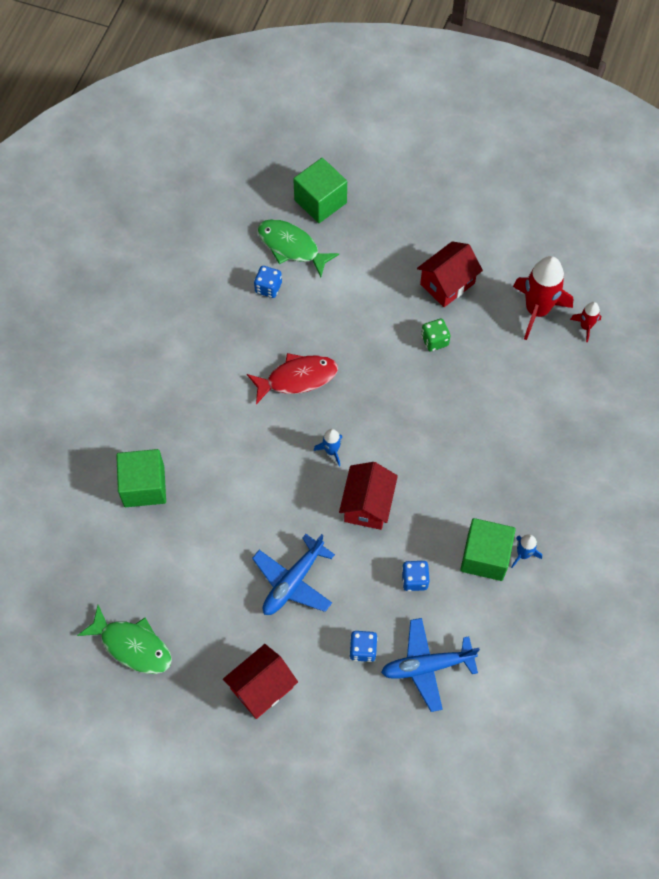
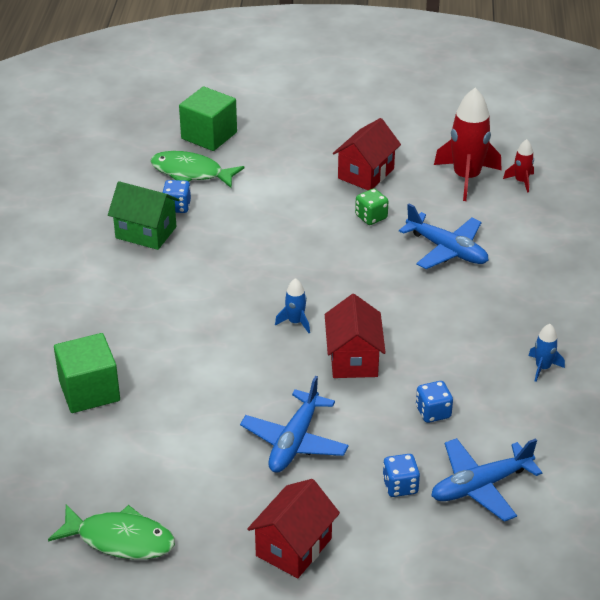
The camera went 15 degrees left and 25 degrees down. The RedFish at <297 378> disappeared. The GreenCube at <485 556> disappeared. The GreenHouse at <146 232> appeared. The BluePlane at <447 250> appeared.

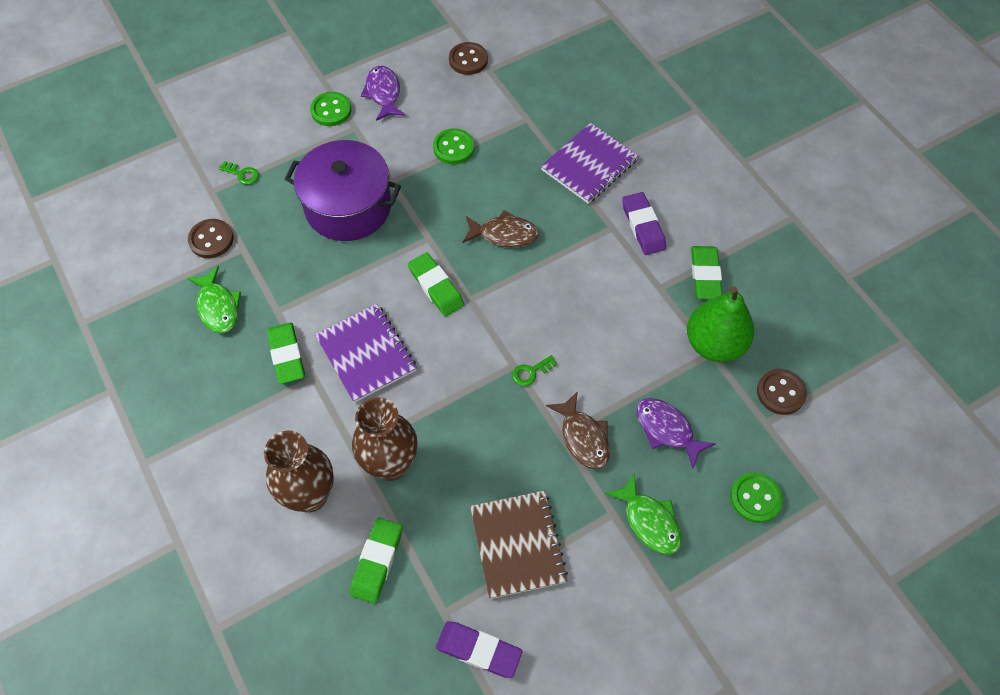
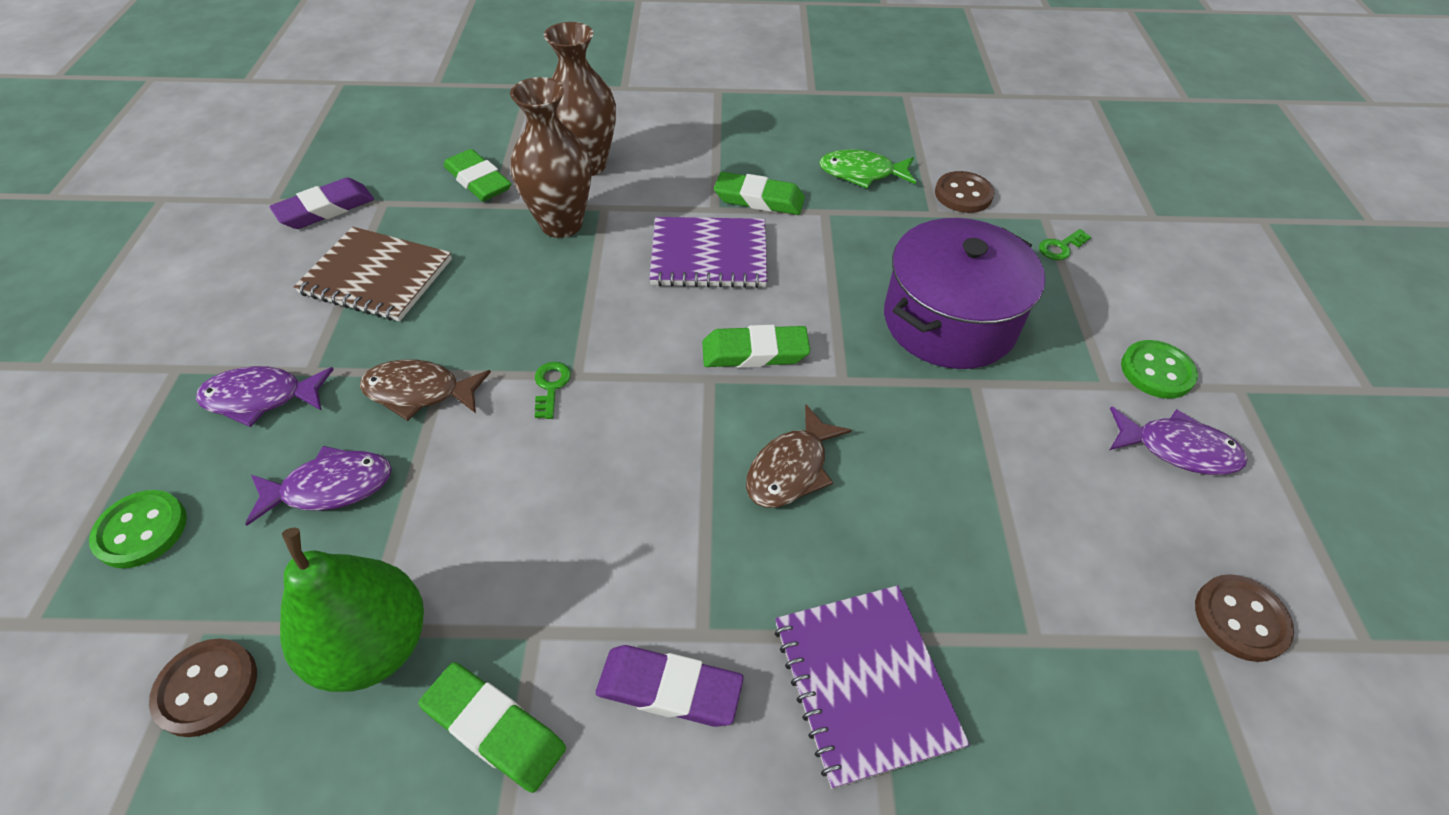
The camera went 120 degrees right and 10 degrees down. The GreenButton at <453 148> disappeared. The GreenFish at <649 521> became the PurpleFish at <261 398>.

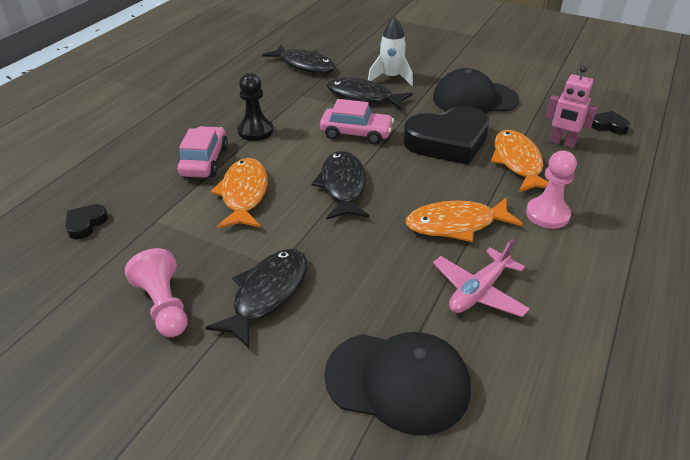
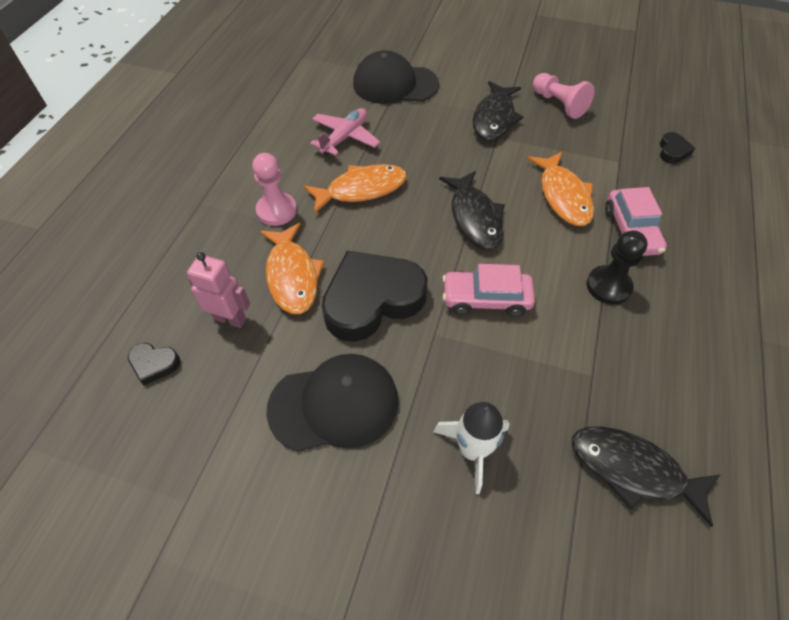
The camera went 170 degrees right and 15 degrees up. The BlackFish at <363 97> disappeared.

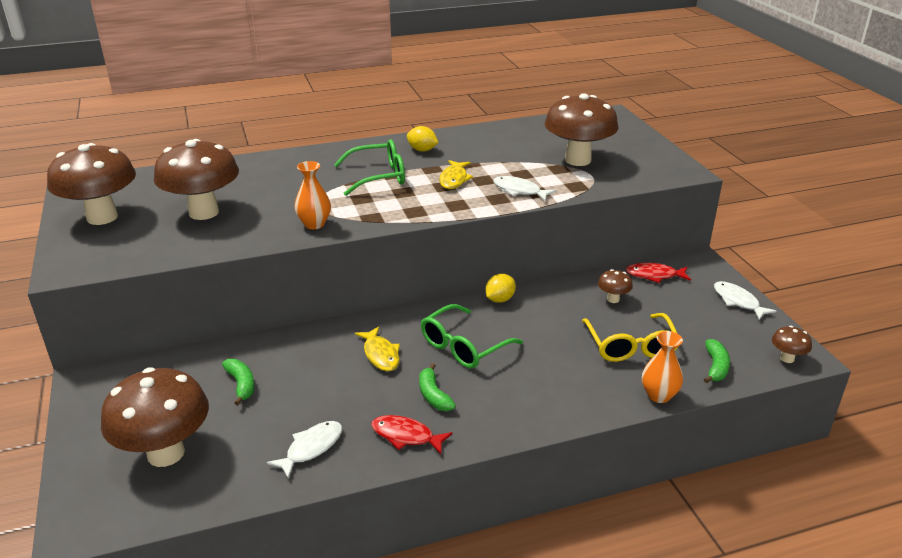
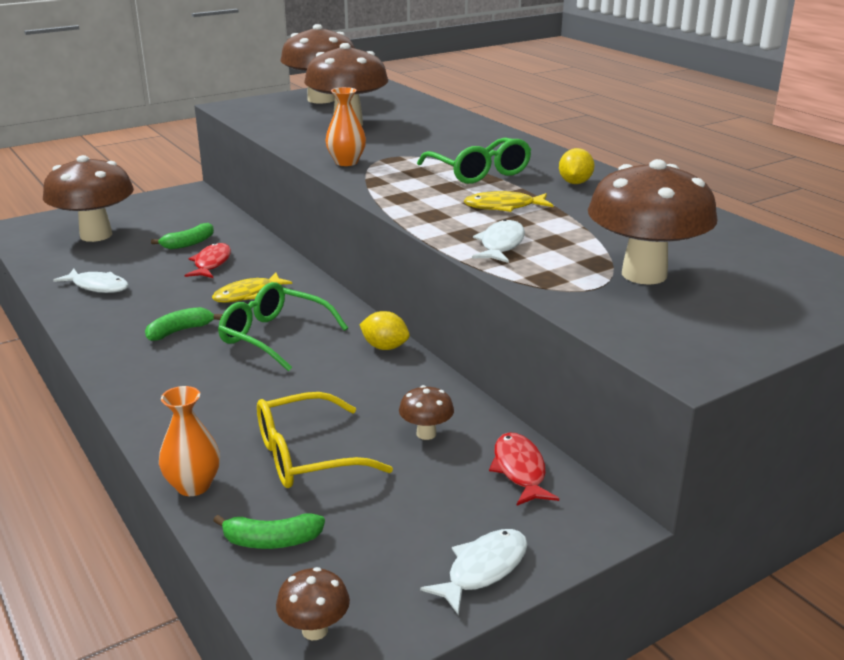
The camera went 75 degrees right and 5 degrees down. The RedFish moved from <406 436> to <211 263>.

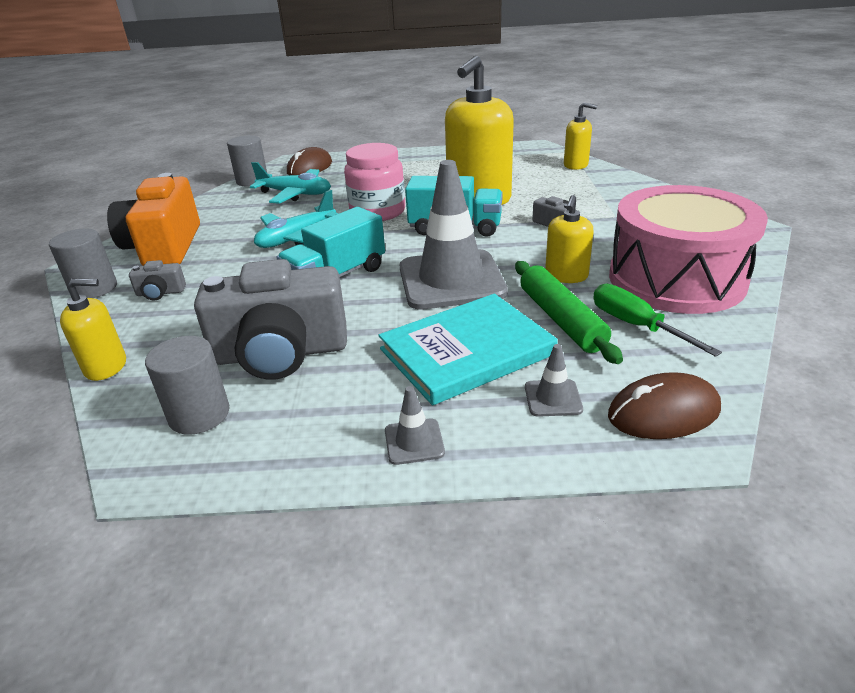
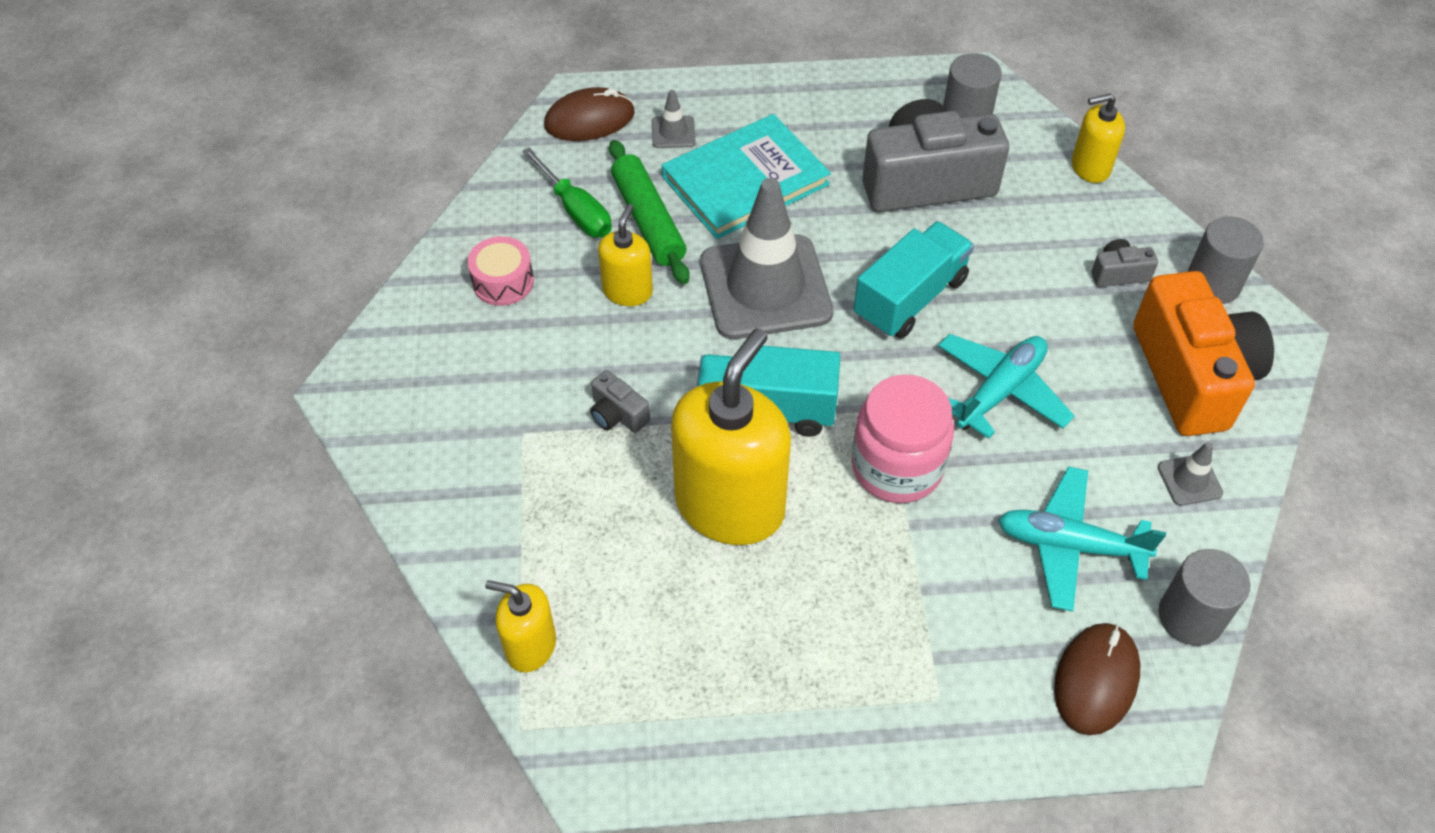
The camera went 175 degrees right and 20 degrees up. The PinkDrum at <676 279> changed to 0.40 times the size. The GreyTrafficCone moved from <414 442> to <1189 480>.

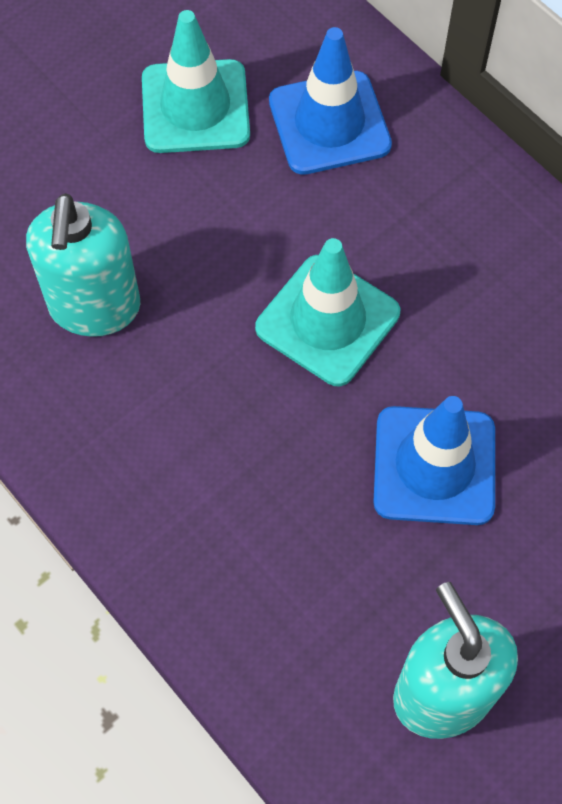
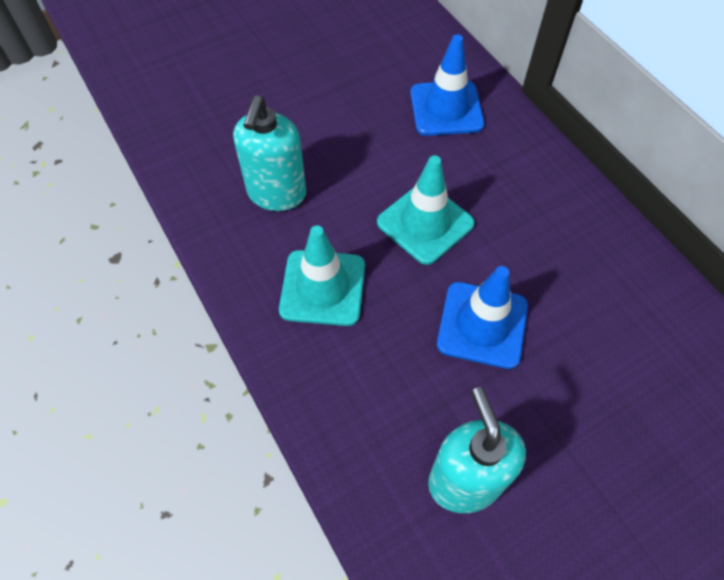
The camera went 10 degrees right and 5 degrees down. The TurquoiseTrafficCone moved from <195 107> to <323 288>.

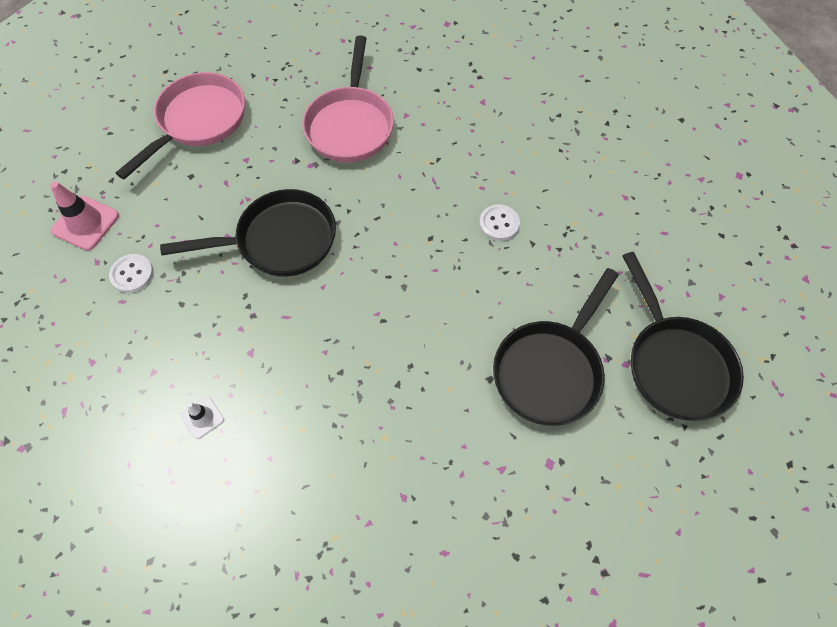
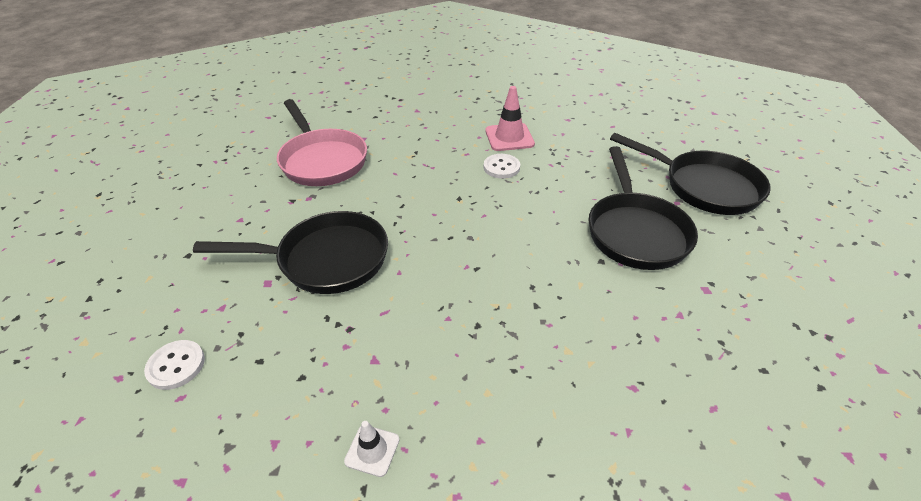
The camera went 35 degrees left and 20 degrees down. The PinkPan at <198 121> disappeared. The PinkTrafficCone moved from <85 223> to <509 137>. The BlackPan at <280 240> turned 45 degrees clockwise.

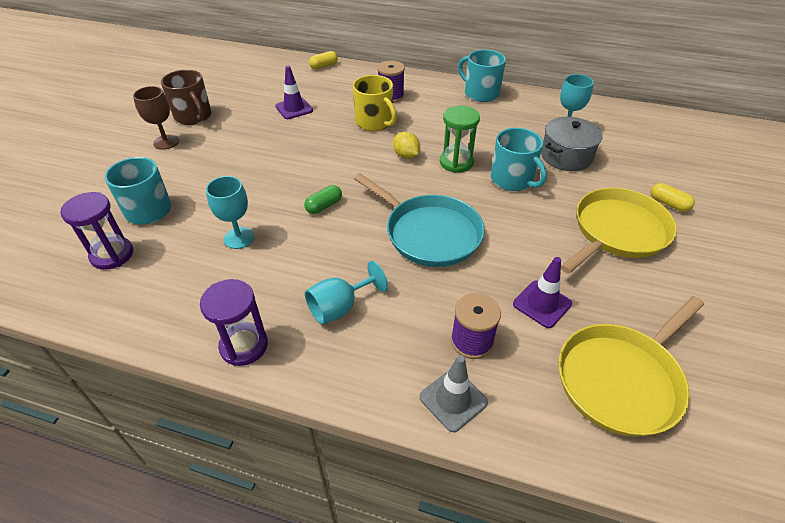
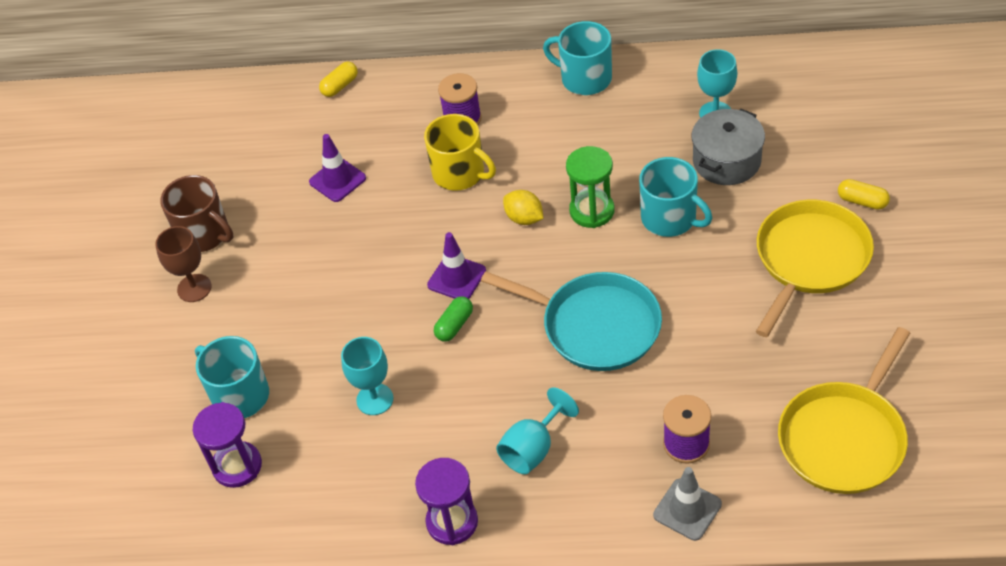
The camera went 10 degrees left and 5 degrees up. The PurpleTrafficCone moved from <542 304> to <456 278>.

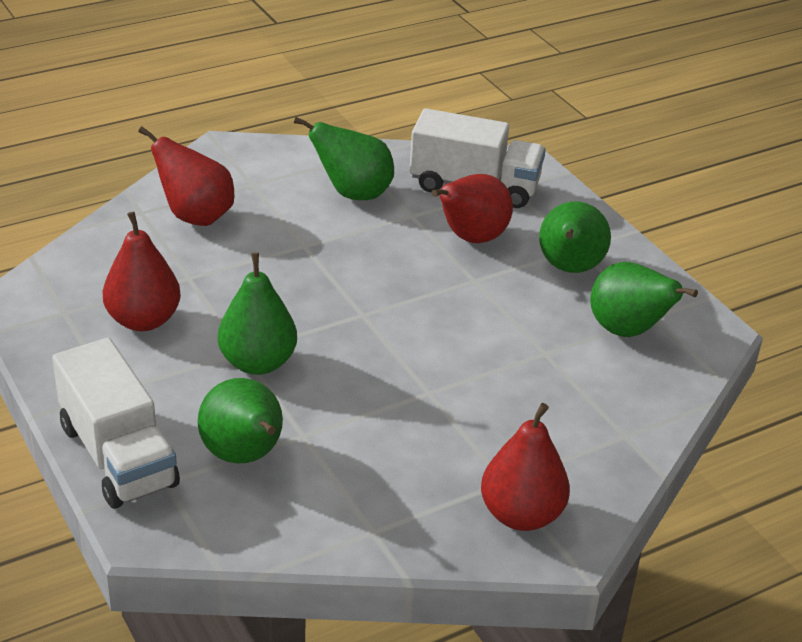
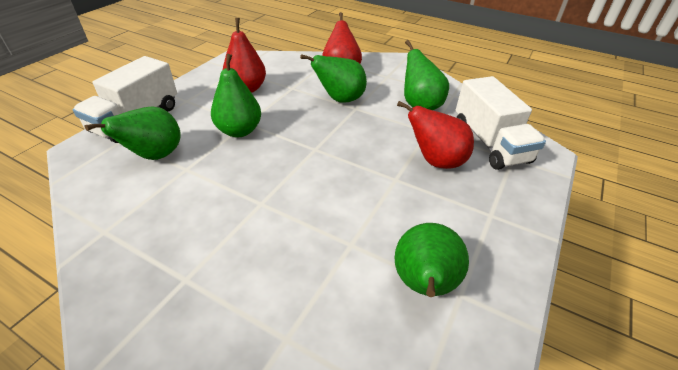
The camera went 60 degrees right and 5 degrees up. The GreenPear moved from <569 268> to <340 99>. The RedPear at <521 515> disappeared.

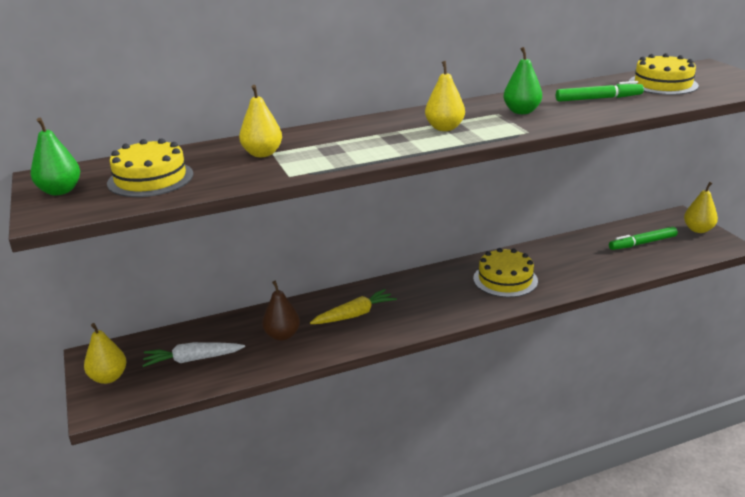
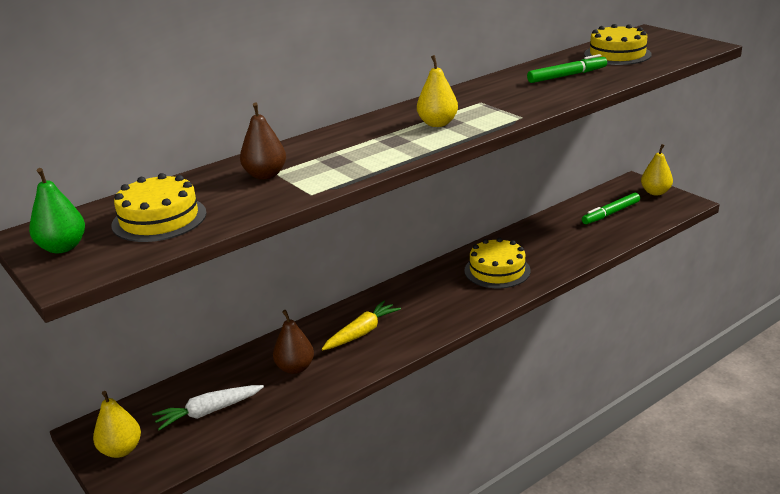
The camera went 15 degrees left and 0 degrees up. The GreenPear at <521 111> disappeared. The YellowPear at <262 154> became the BrownPear at <265 175>.

